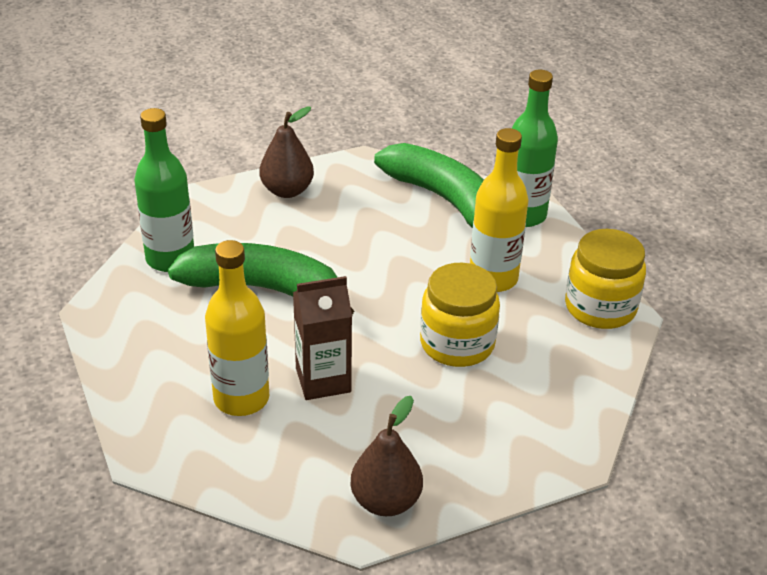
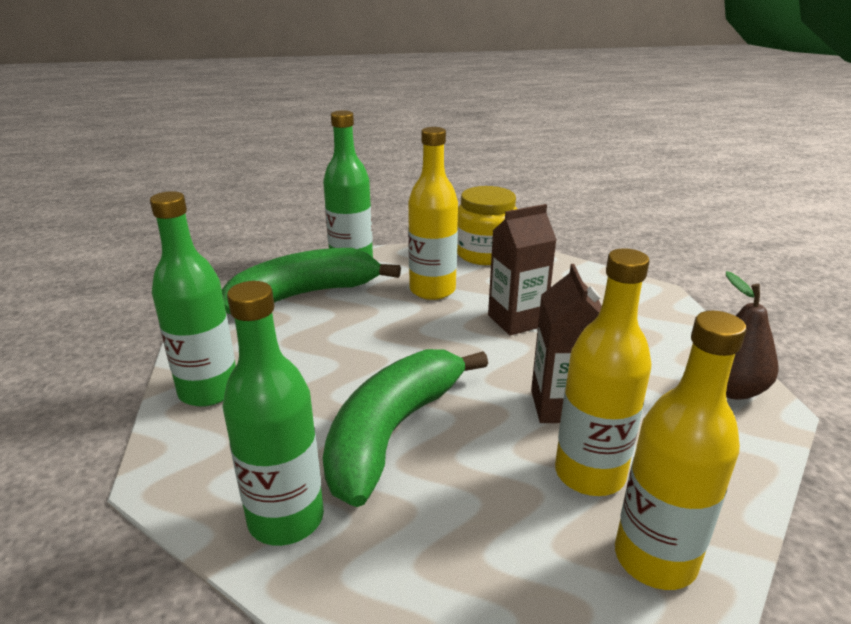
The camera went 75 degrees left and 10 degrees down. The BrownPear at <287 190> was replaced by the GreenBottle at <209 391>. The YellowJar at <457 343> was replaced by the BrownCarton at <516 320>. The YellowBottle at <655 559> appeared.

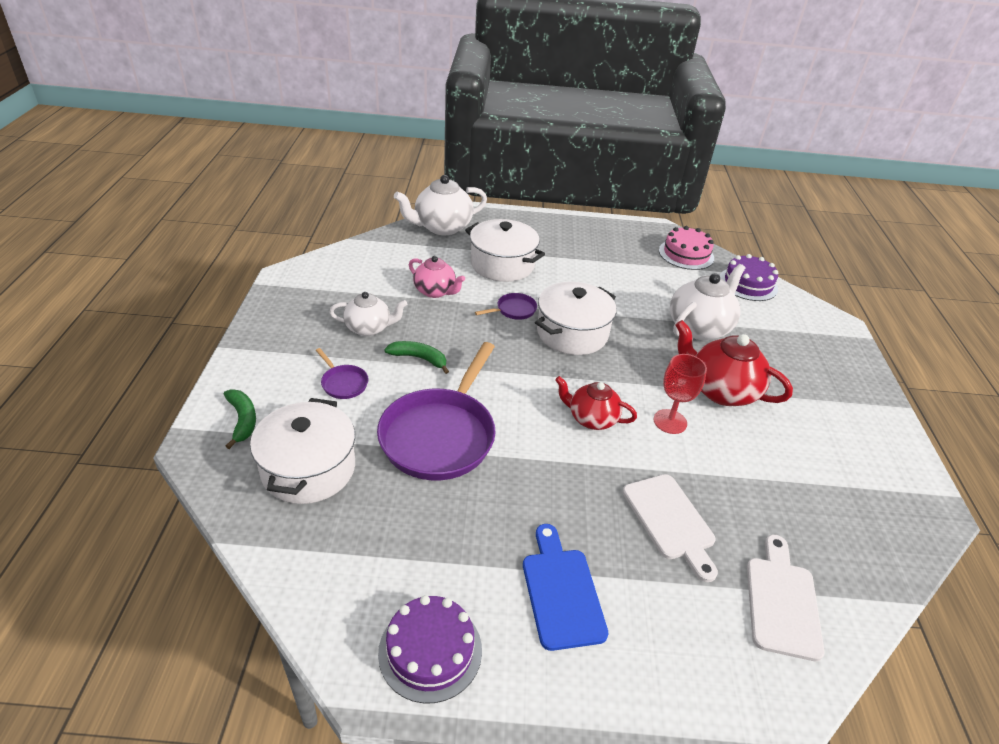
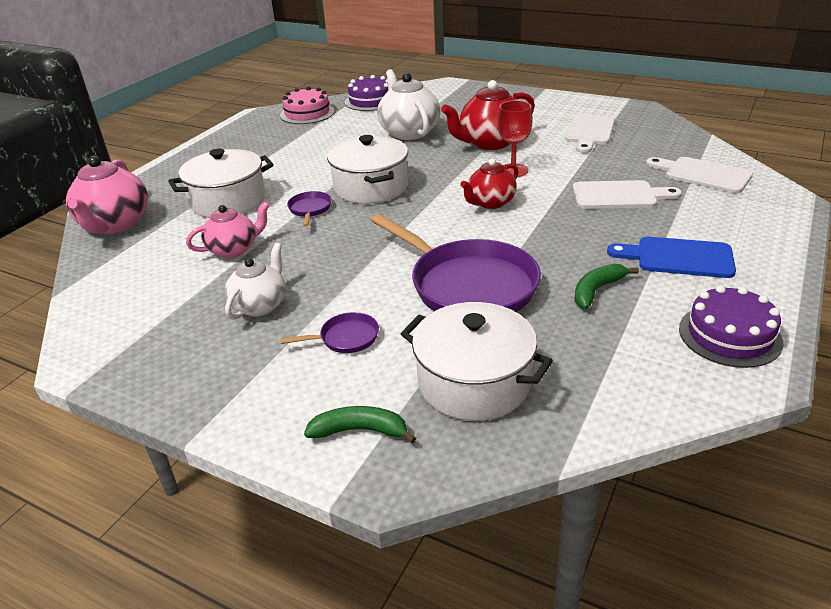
The camera went 60 degrees left and 5 degrees down. The WhiteTeapot at <442 227> became the PinkTeapot at <115 224>. The GreenBanana moved from <419 358> to <597 290>. The WhiteCuttingBoard at <590 132> appeared.

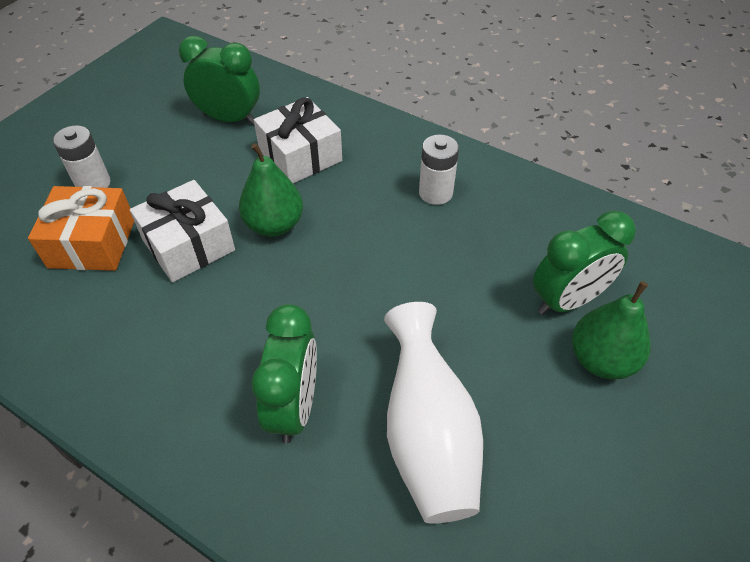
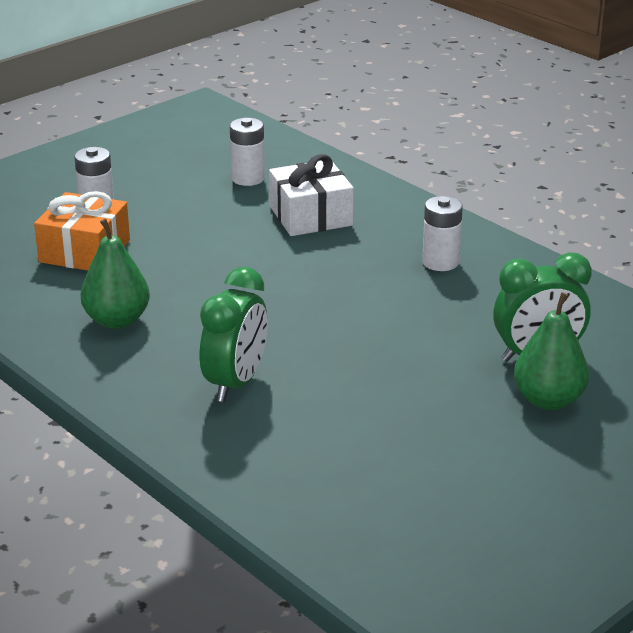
The camera went 15 degrees right and 20 degrees down. The GreenClock at <229 118> was replaced by the WhiteBattery at <248 178>. The GreenPear moved from <274 225> to <117 320>. The WhiteGift at <188 245> disappeared. The WhiteVase at <427 435> disappeared.

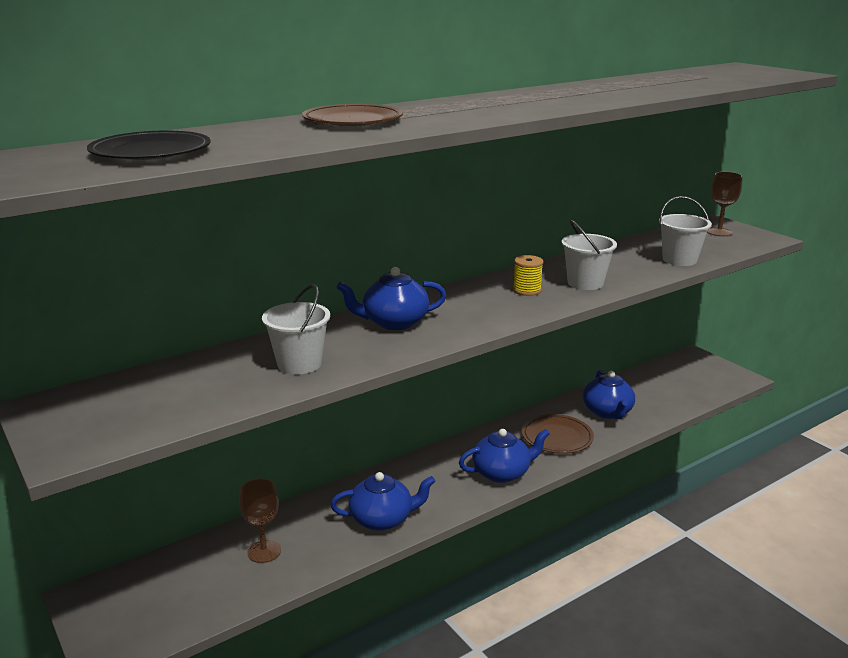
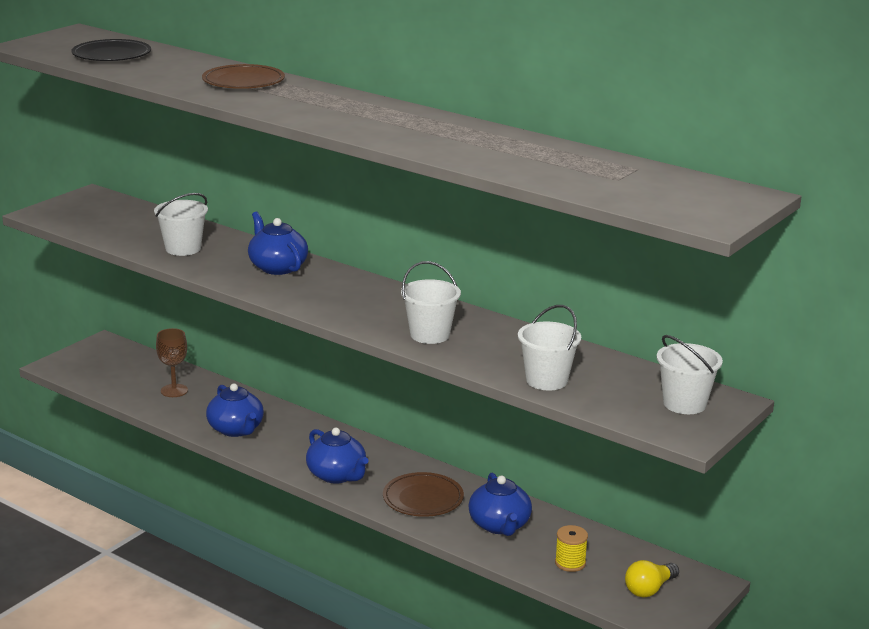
The camera went 70 degrees right and 0 degrees up. The BrownGoblet at <719 232> was replaced by the WhiteBucket at <684 404>. The YellowSpool moved from <527 290> to <570 563>. The BlueTeapot at <607 412> turned 75 degrees counterclockwise. The YellowLightBulb at <649 589> appeared.

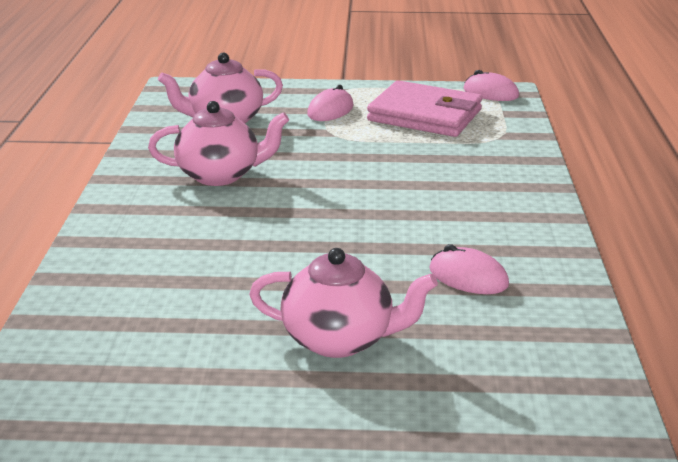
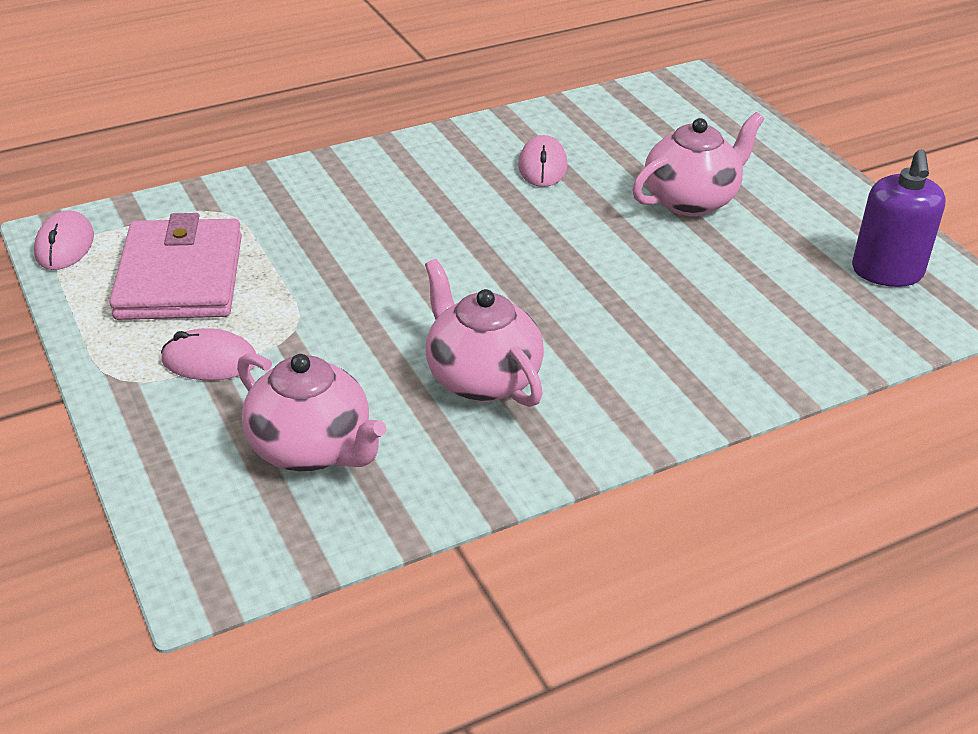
The camera went 120 degrees left and 10 degrees up. The PinkTeapot at <340 339> turned 75 degrees clockwise. The PurpleSoapDispenser at <887 272> appeared.

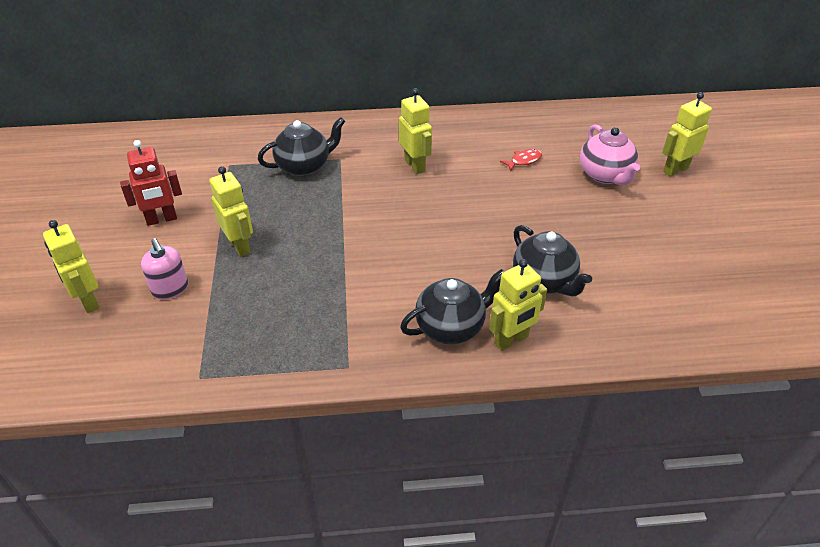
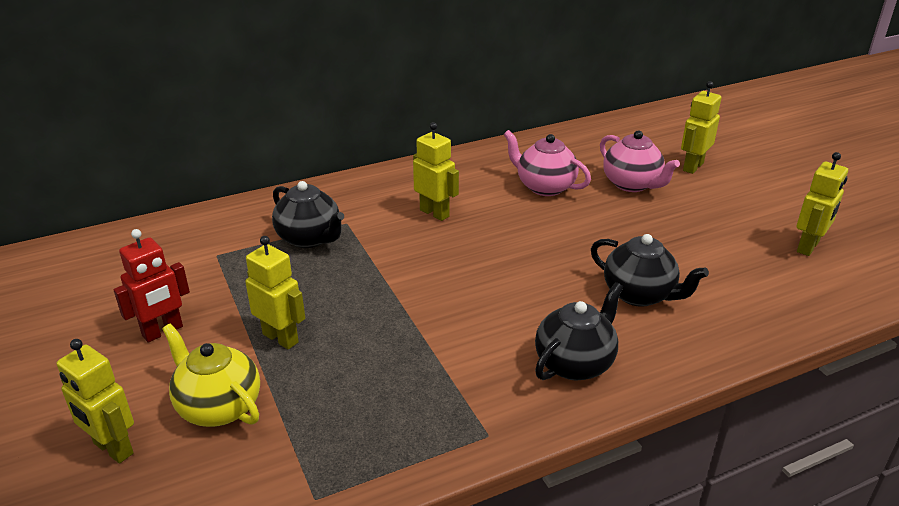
The camera went 20 degrees left and 10 degrees down. The BlackTeapot at <304 166> turned 90 degrees clockwise. The RedFish at <523 161> was replaced by the PinkTeapot at <544 187>. The PinkSoapDispenser at <170 289> was replaced by the YellowTeapot at <218 407>. The YellowRobot moved from <511 340> to <808 247>.

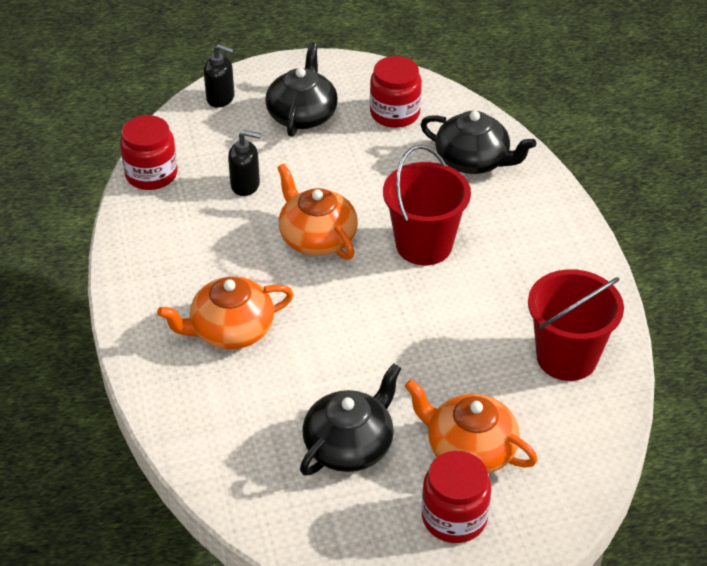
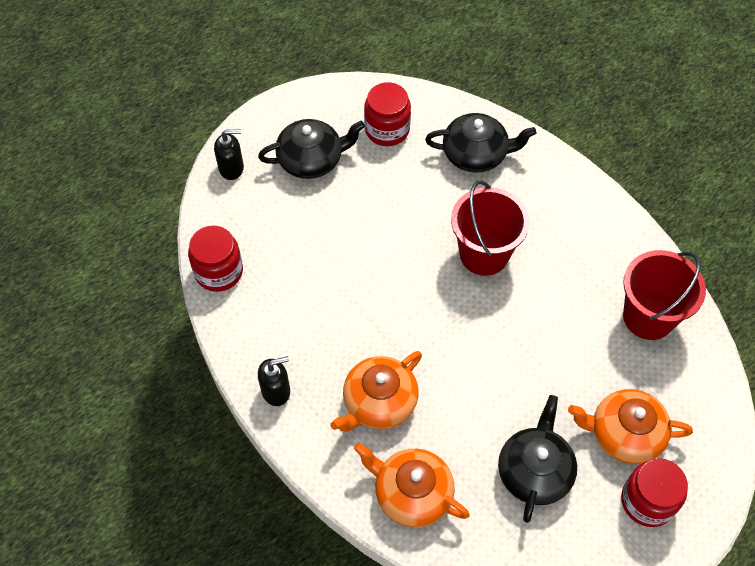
The camera went 25 degrees left and 15 degrees up. The BlackTeapot at <302 115> turned 90 degrees clockwise. The BlackSoapDispenser moved from <245 185> to <276 391>. The OrangeTeapot moved from <317 237> to <412 493>.

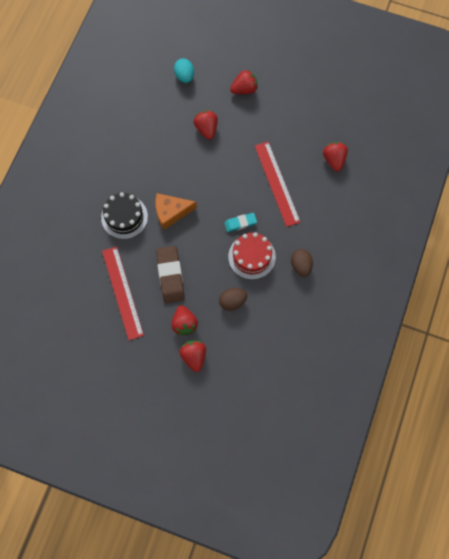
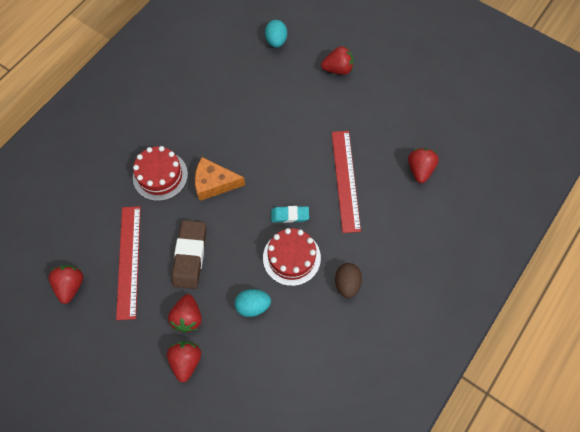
The camera went 15 degrees right and 5 degrees down. The RedStrawberry moved from <206 129> to <70 286>. The BlackCake at <124 217> became the RedCake at <160 176>. The BrownEgg at <232 301> became the TurquoiseEgg at <253 306>.

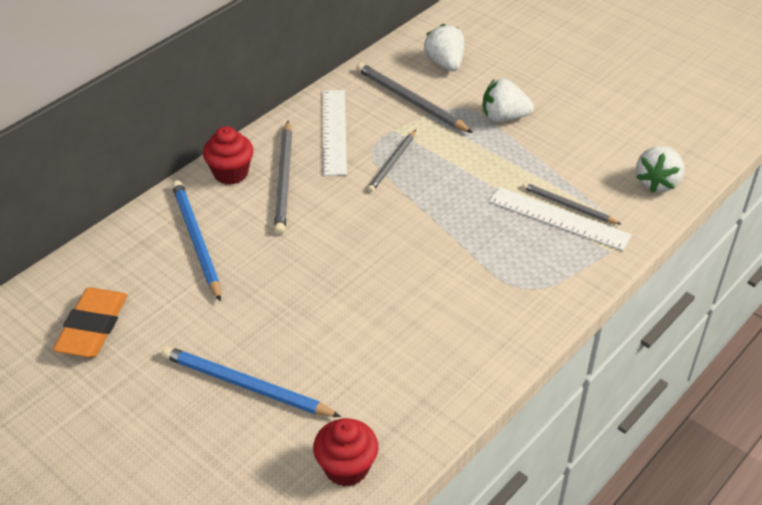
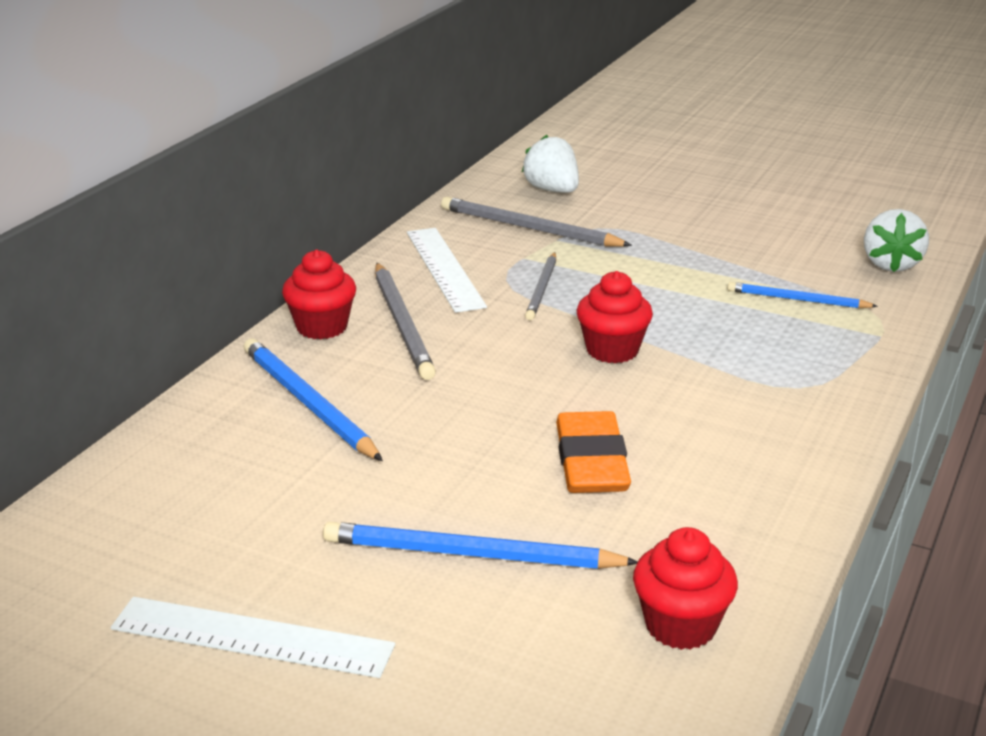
The camera went 15 degrees left and 15 degrees down. The WhiteStrawberry at <503 117> disappeared. The GreyPencil at <568 206> became the BluePencil at <797 300>. The WhiteRuler moved from <559 218> to <252 637>. The OrangeEraser moved from <93 327> to <591 461>. The RedCupcake at <612 350> appeared.

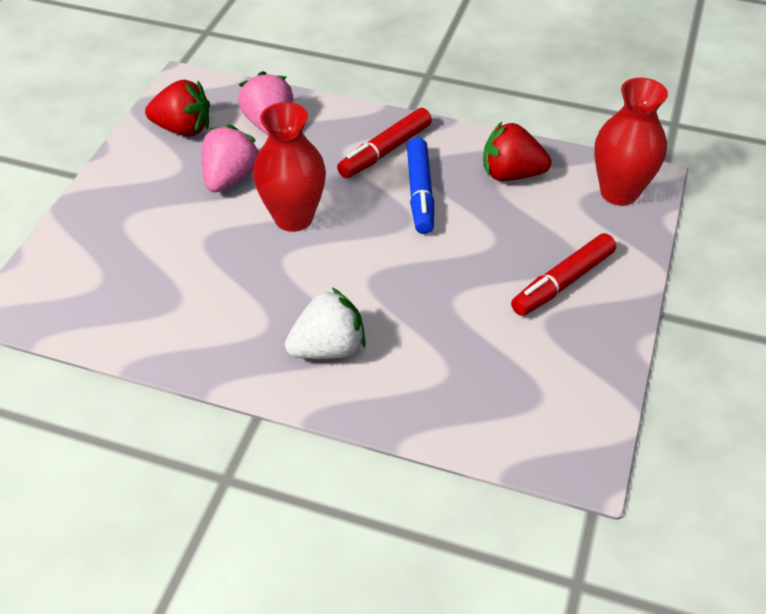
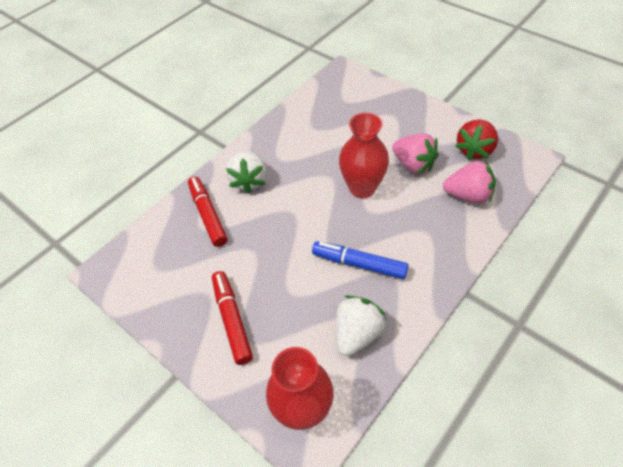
The camera went 115 degrees right and 5 degrees up. The RedMarker moved from <385 151> to <208 215>. The RedStrawberry at <511 174> became the WhiteStrawberry at <357 334>.

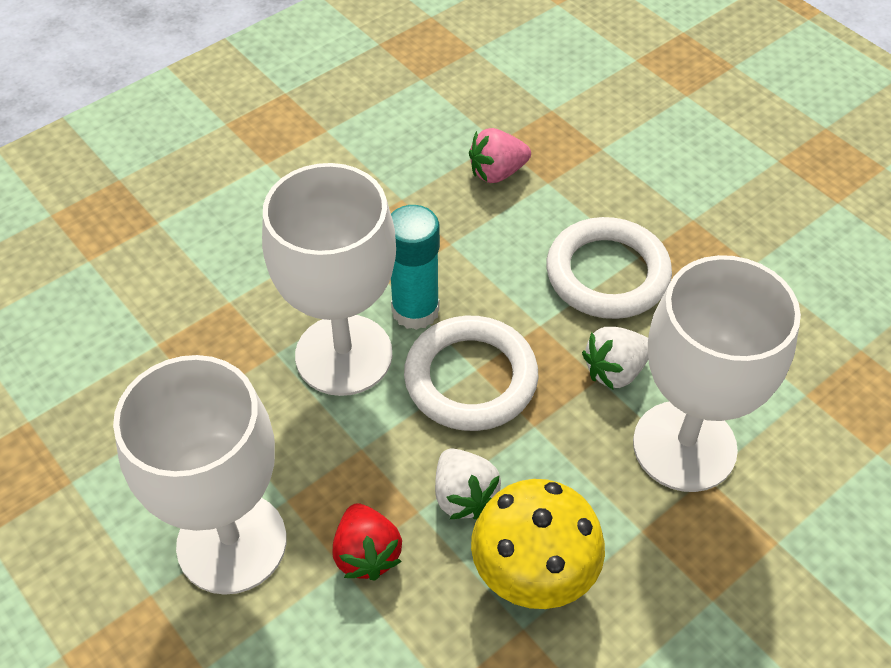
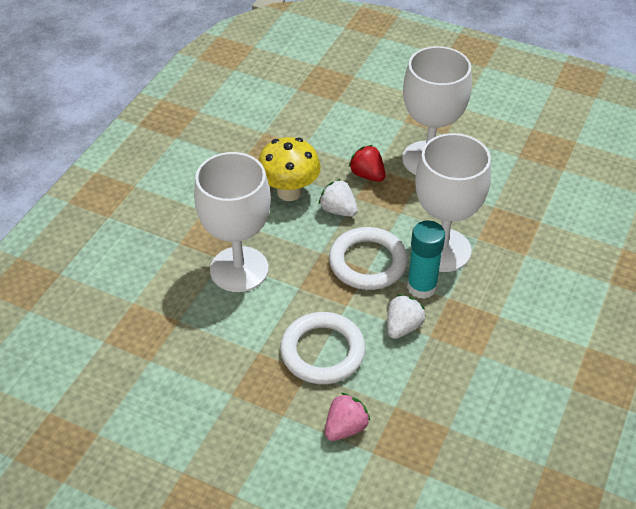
The camera went 155 degrees right and 5 degrees down. The PinkStrawberry moved from <497 172> to <345 427>. The WhiteStrawberry moved from <615 371> to <403 327>.

